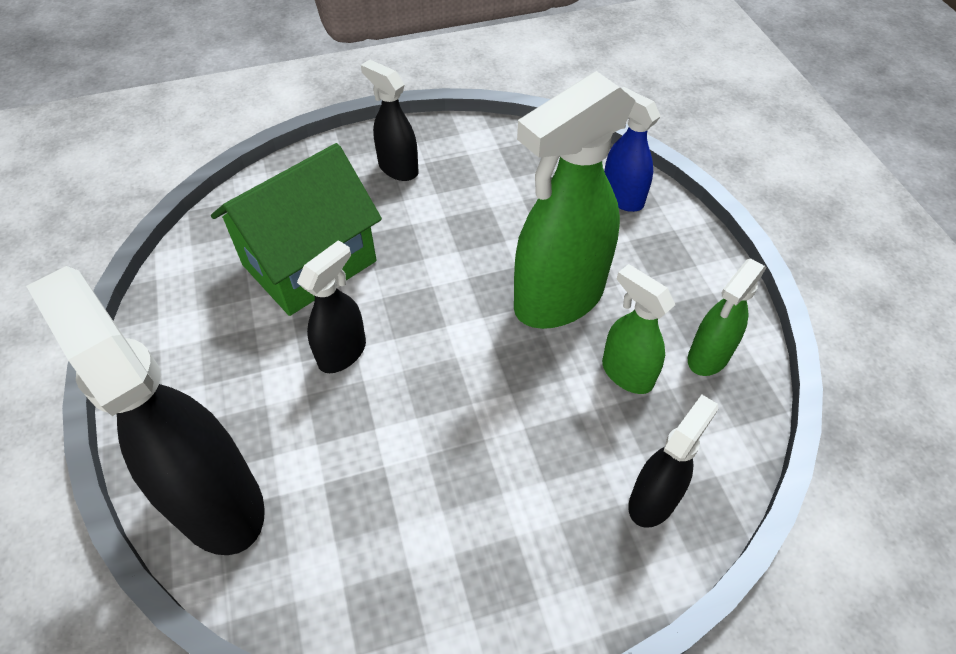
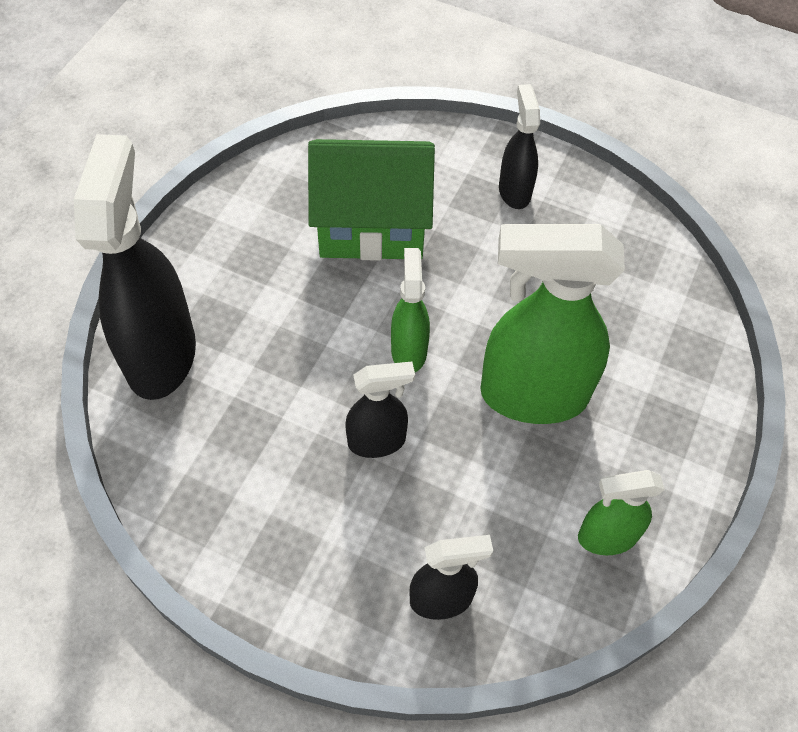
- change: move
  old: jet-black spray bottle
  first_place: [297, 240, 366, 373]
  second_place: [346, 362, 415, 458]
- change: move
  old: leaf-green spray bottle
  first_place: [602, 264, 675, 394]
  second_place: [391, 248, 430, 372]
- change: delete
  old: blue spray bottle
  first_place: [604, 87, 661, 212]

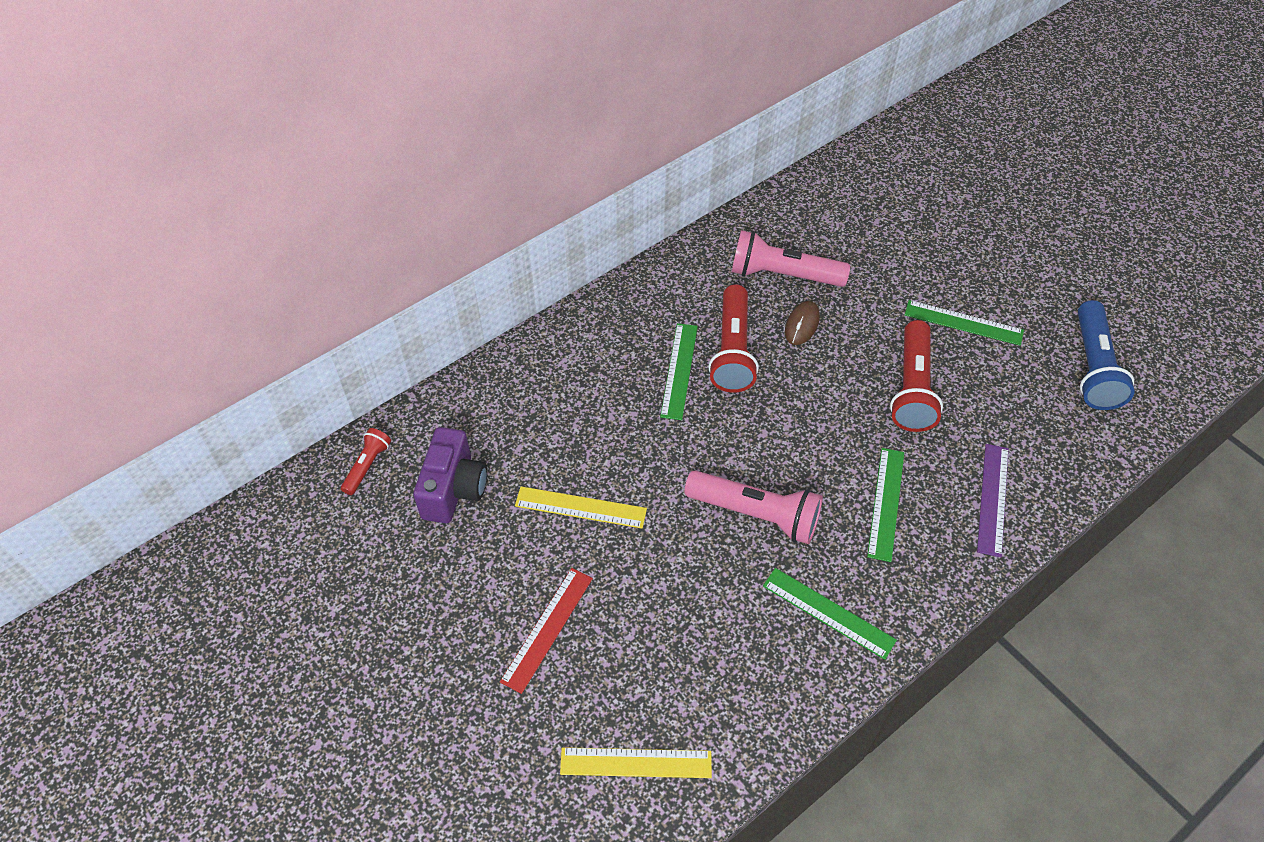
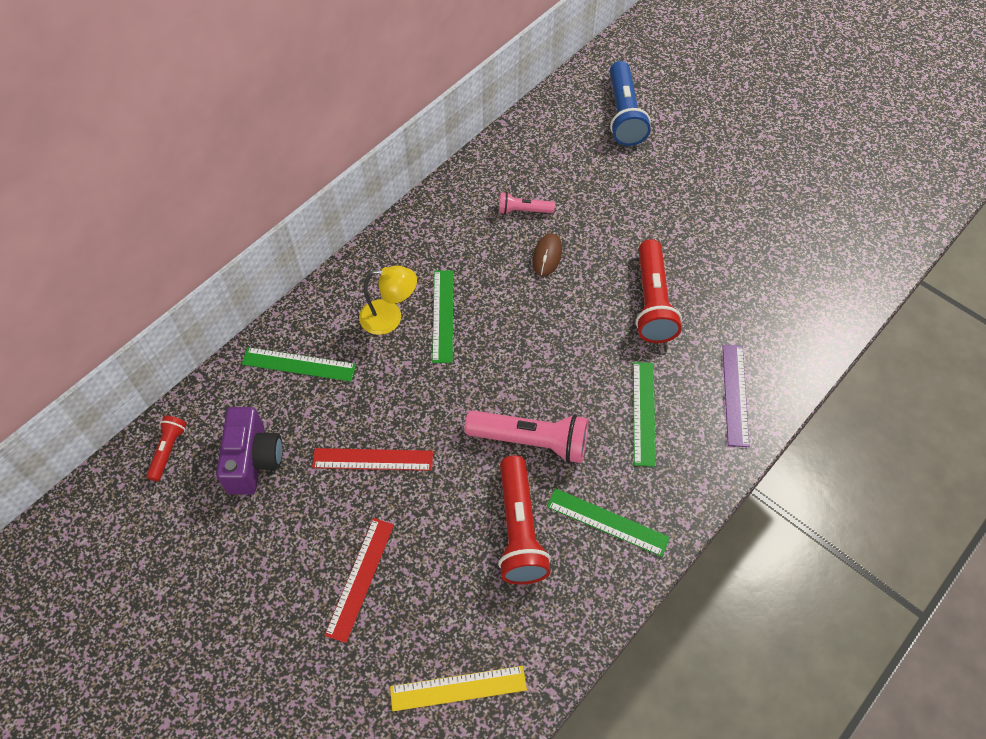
- change: move
  old: leaf-green ruler
  first_place: [905, 300, 1024, 346]
  second_place: [242, 347, 356, 382]
- change: recolor
  old: golden ruler
  new: crimson ruler
  first_place: [515, 486, 647, 529]
  second_place: [312, 448, 433, 471]
- change: insert
  new: golden reading lamp
  second_place: [359, 265, 417, 335]
- change: move
  old: crimson pocket torch
  first_place: [708, 284, 759, 392]
  second_place: [498, 455, 551, 585]
- change: resize
  old: pink pocket torch
  first_place: [732, 230, 850, 287]
  second_place: [499, 192, 555, 215]
  factor: 0.53
- change: move
  old: blue pocket torch
  first_place: [1078, 300, 1134, 410]
  second_place: [610, 61, 651, 146]

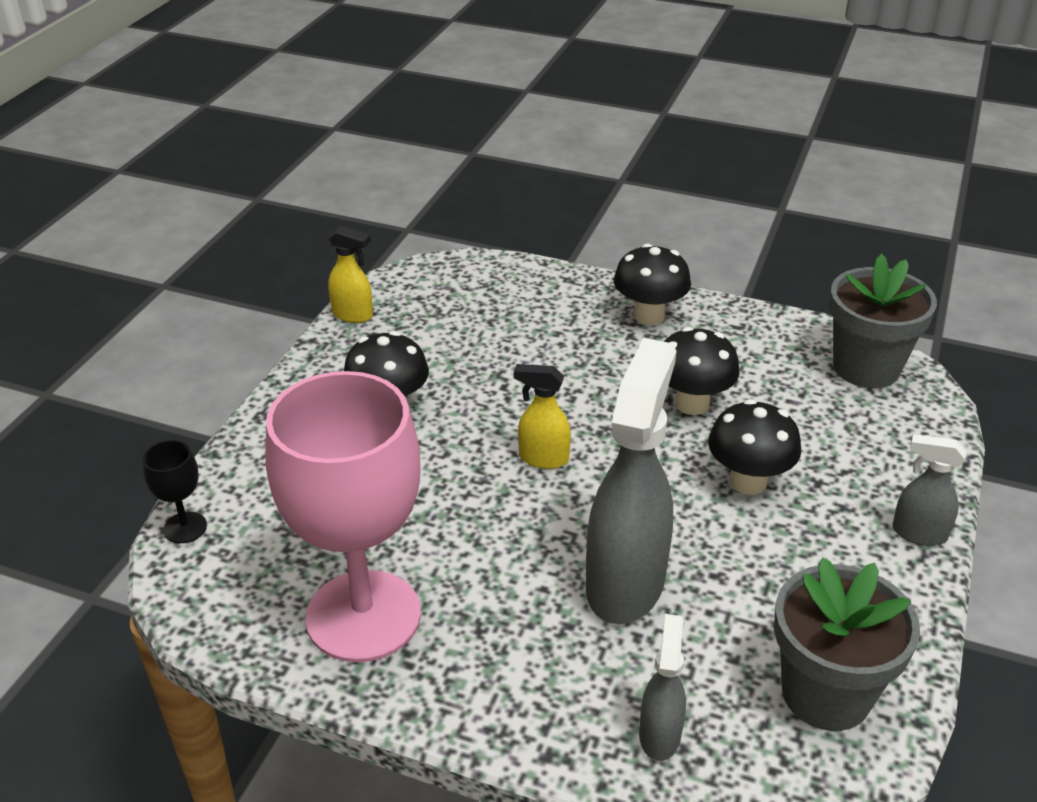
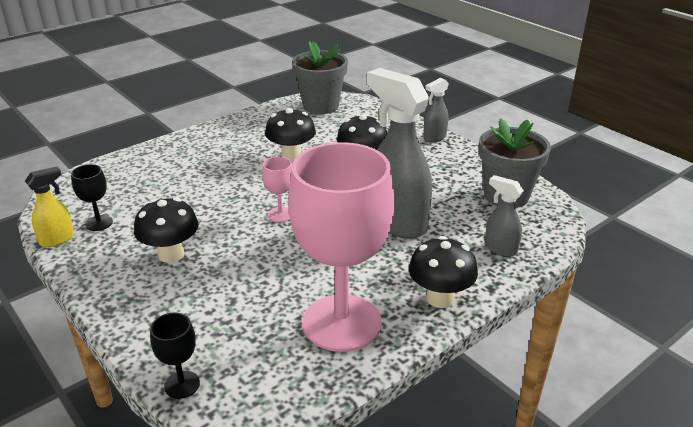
- change: insert
  new: jet-black chalice
  second_place: [71, 164, 113, 231]
- change: replace
  old: golden spray bottle
  new: pink chalice
  first_place: [514, 364, 571, 469]
  second_place: [262, 157, 292, 222]
- change: move
  old: jet-black mushroom
  first_place: [614, 244, 691, 325]
  second_place: [409, 236, 478, 308]

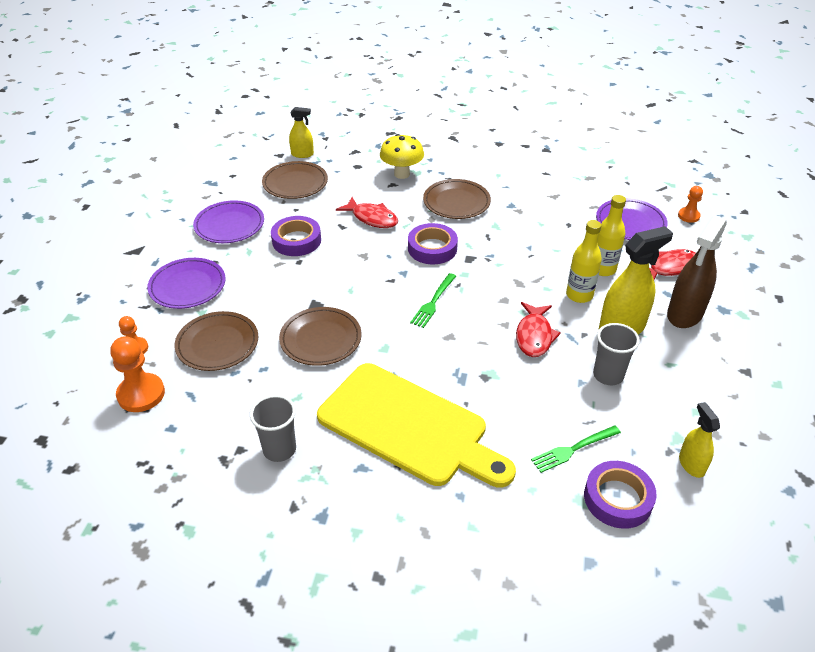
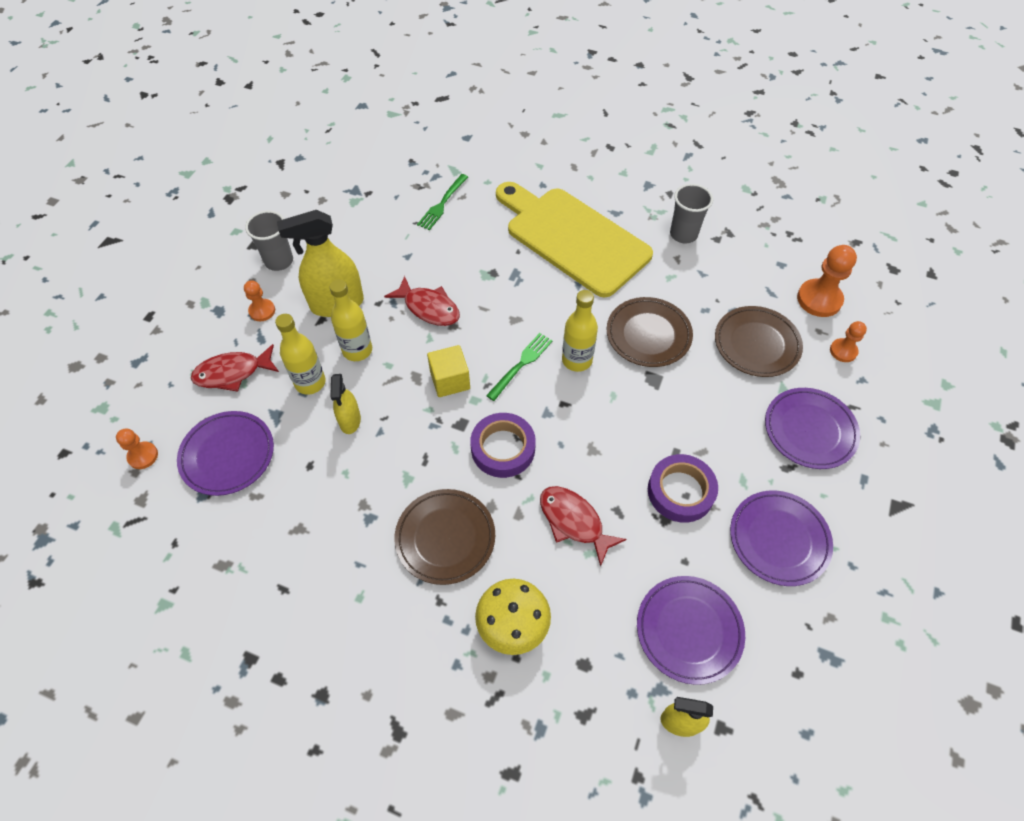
- change: replace
  old: brown spray bottle
  new: orange-coloured chess pawn
  first_place: [667, 216, 727, 328]
  second_place: [244, 280, 275, 321]
- change: move
  old: ash-grey tumbler
  first_place: [593, 323, 640, 385]
  second_place: [245, 210, 293, 271]
- change: move
  old: golden spray bottle
  first_place: [679, 402, 720, 478]
  second_place: [330, 374, 361, 434]
- change: rotate
  old: crimson fish figure
  first_place: [516, 302, 561, 357]
  second_place: [384, 276, 460, 326]
  degrees: 105
- change: rotate
  old: leaf-green dinner fork
  first_place: [531, 425, 621, 473]
  second_place: [417, 174, 468, 230]
  degrees: 135
- change: insert
  new: golden solid cube
  second_place: [427, 345, 470, 397]
- change: insert
  new: golden bottle
  second_place: [562, 290, 598, 372]
- change: recolor
  old: brown plate
  new: purple plate
  first_place: [262, 161, 328, 199]
  second_place: [637, 576, 745, 685]
- change: delete
  old: purple tape
  first_place: [584, 461, 657, 529]

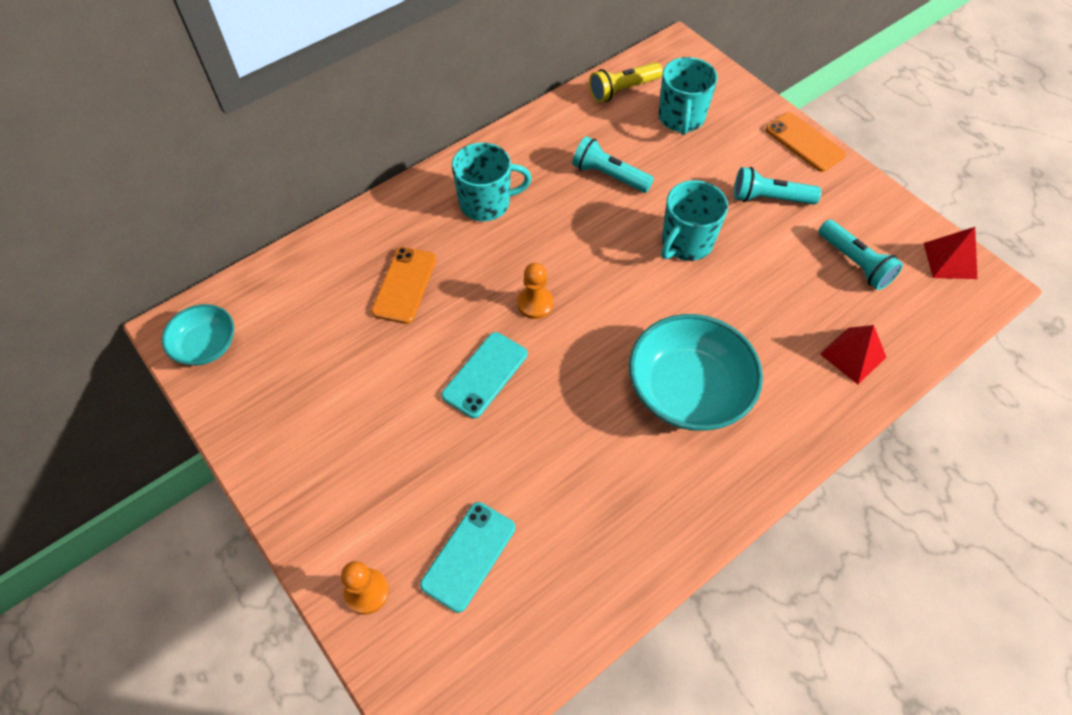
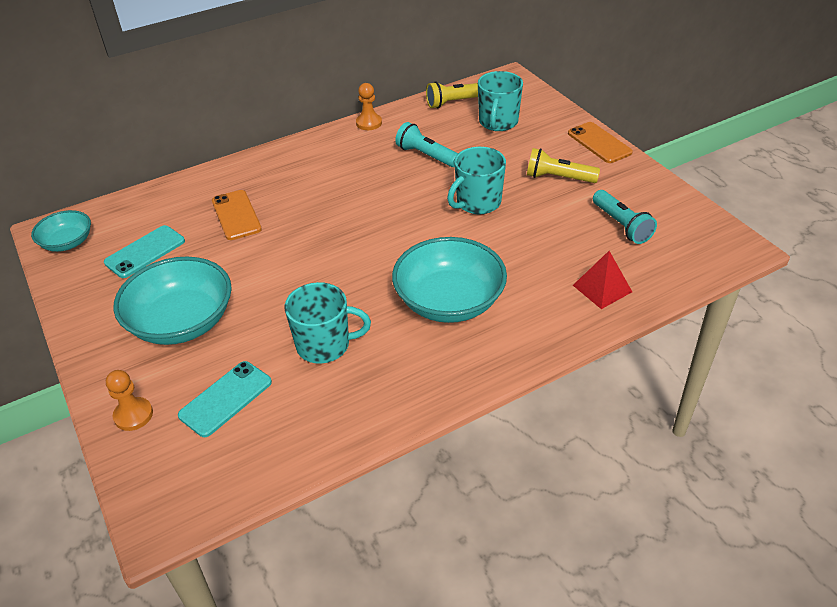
- change: move
  old: teal smartphone
  first_place: [441, 332, 528, 419]
  second_place: [104, 225, 185, 278]
- change: insert
  new: teal bowl
  second_place: [113, 257, 232, 345]
- change: rotate
  old: orange-coloured smartphone
  first_place: [371, 247, 436, 324]
  second_place: [212, 190, 262, 240]
  degrees: -45
- change: move
  old: teal mug
  first_place: [452, 142, 532, 221]
  second_place: [285, 282, 371, 364]
- change: move
  old: orange-coloured chess pawn
  first_place: [517, 263, 553, 319]
  second_place: [356, 83, 382, 130]
- change: recolor
  old: teal pocket torch
  new: golden pocket torch
  first_place: [734, 167, 821, 205]
  second_place: [527, 148, 600, 183]
- change: delete
  old: crimson pyramid
  first_place: [924, 227, 977, 279]

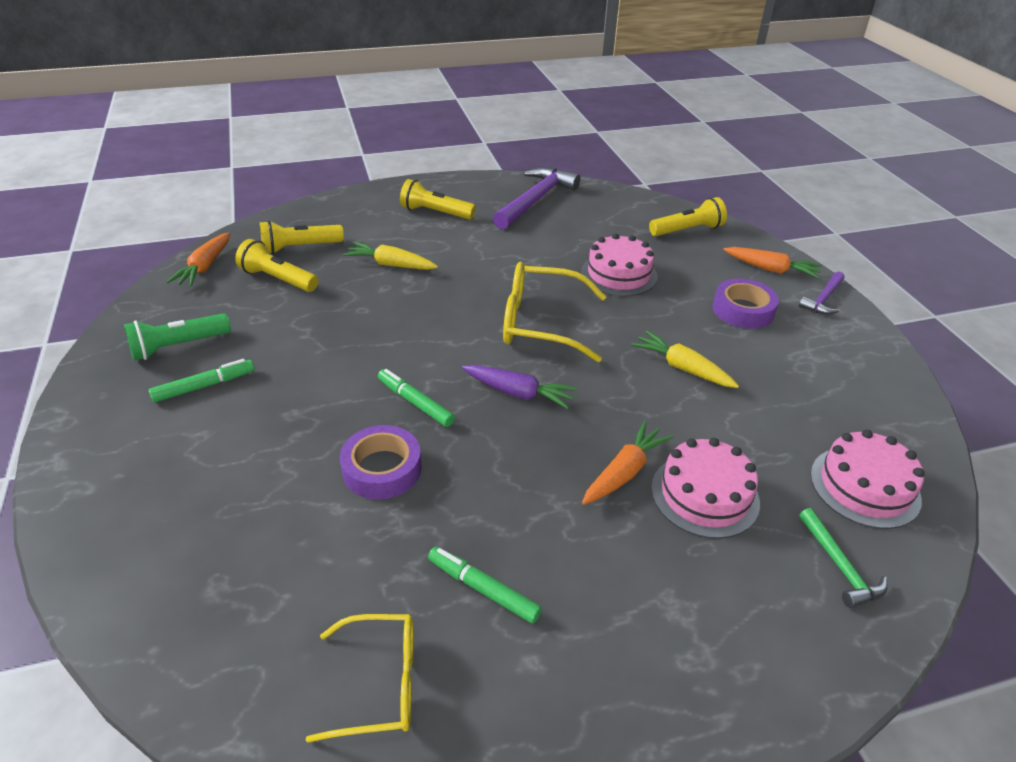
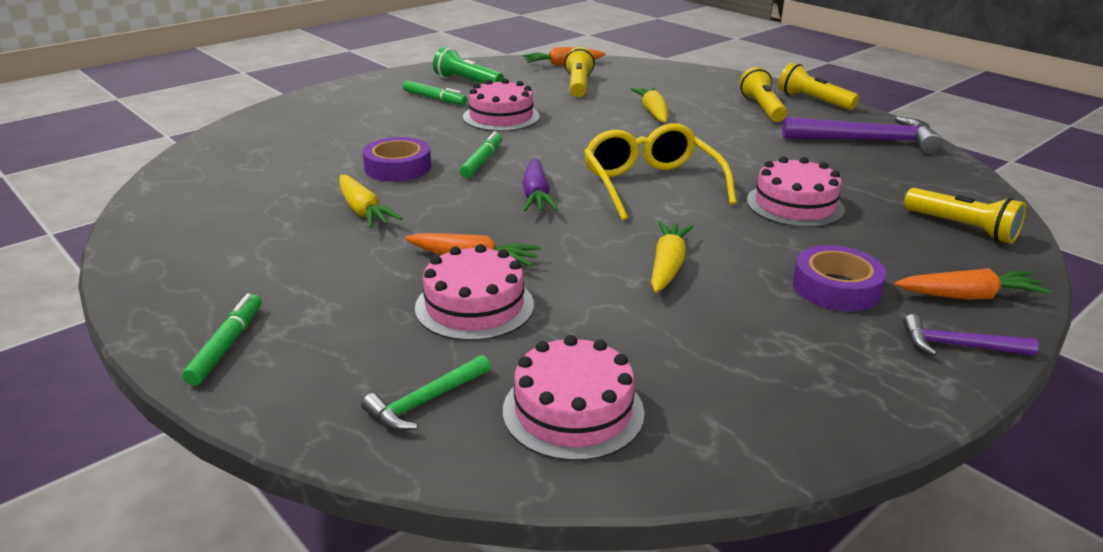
- change: move
  old: leaf-green felt pen
  first_place: [428, 547, 542, 624]
  second_place: [182, 294, 262, 386]
- change: insert
  new: golden carrot
  second_place: [339, 175, 403, 228]
- change: insert
  new: pink cake
  second_place: [463, 79, 540, 131]
- change: move
  old: golden pocket torch
  first_place: [260, 221, 344, 254]
  second_place: [778, 63, 859, 110]
- change: rotate
  old: orange-coloured carrot
  first_place: [723, 247, 822, 279]
  second_place: [895, 268, 1051, 300]
  degrees: -90
- change: delete
  old: golden spectacles
  first_place: [306, 614, 414, 743]

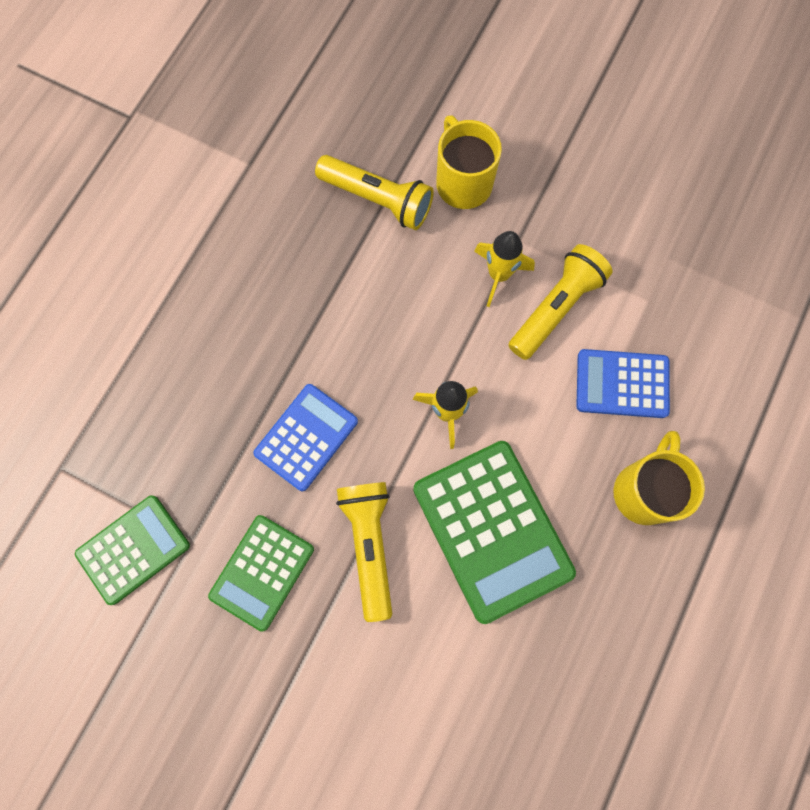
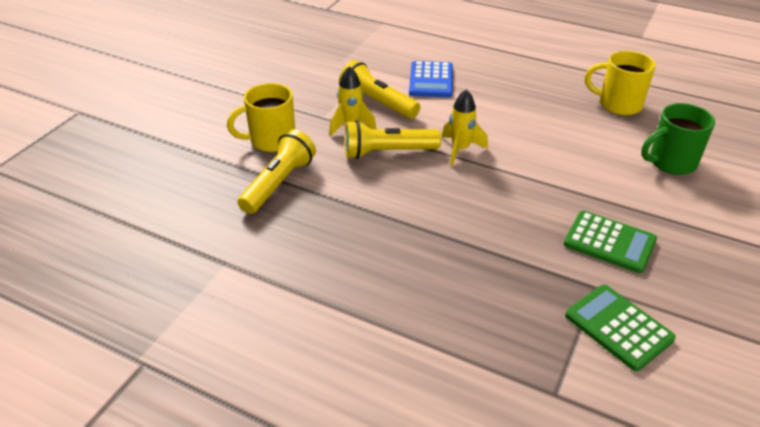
- change: move
  old: golden pocket torch
  first_place: [336, 482, 392, 622]
  second_place: [345, 120, 441, 159]
- change: move
  old: golden mug
  first_place: [613, 431, 705, 525]
  second_place: [585, 51, 656, 115]
- change: insert
  new: leaf-green mug
  second_place: [641, 103, 715, 175]
- change: delete
  old: blue adding machine
  first_place: [253, 384, 358, 491]
- change: delete
  old: leaf-green adding machine
  first_place: [413, 441, 576, 624]

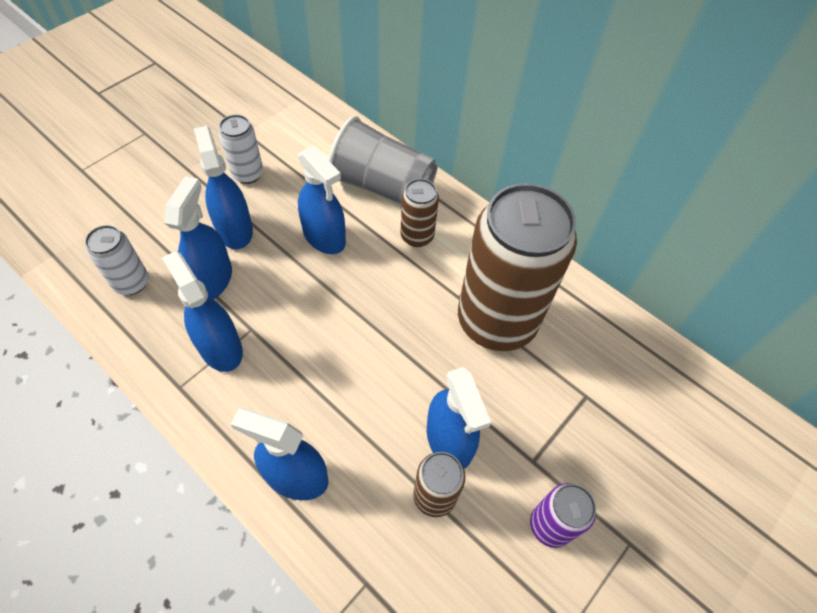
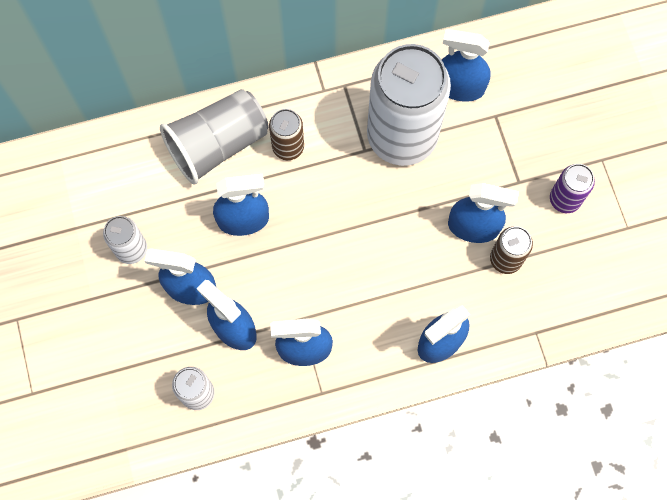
- change: recolor
  old: brown can
  new: pure white can
  first_place: [458, 183, 577, 351]
  second_place: [367, 44, 451, 166]
- change: insert
  new: blue spray bottle
  second_place: [442, 29, 491, 102]

